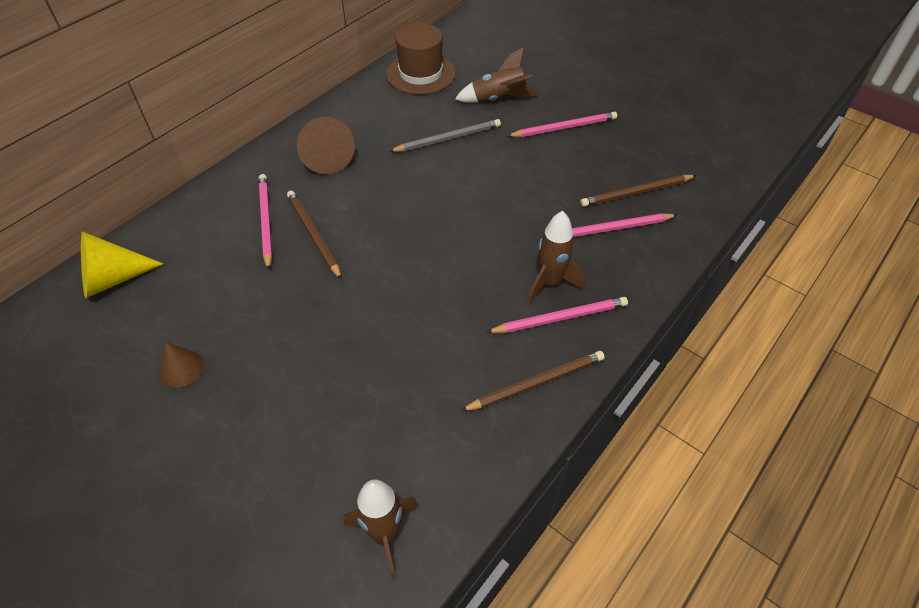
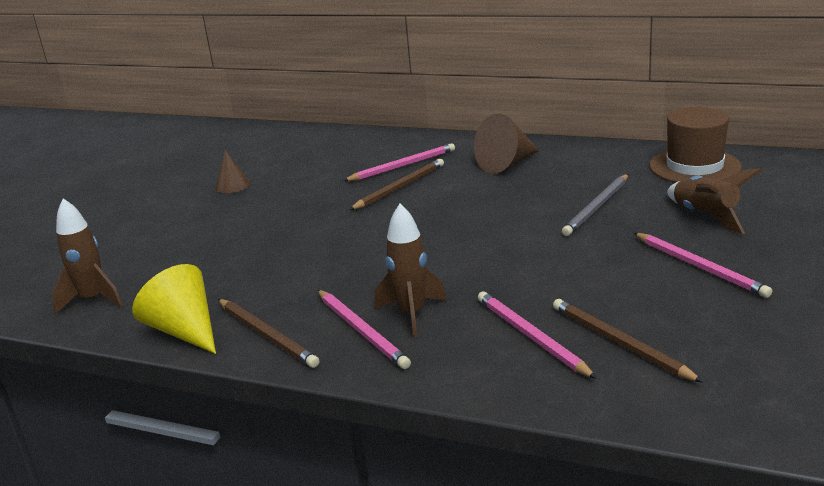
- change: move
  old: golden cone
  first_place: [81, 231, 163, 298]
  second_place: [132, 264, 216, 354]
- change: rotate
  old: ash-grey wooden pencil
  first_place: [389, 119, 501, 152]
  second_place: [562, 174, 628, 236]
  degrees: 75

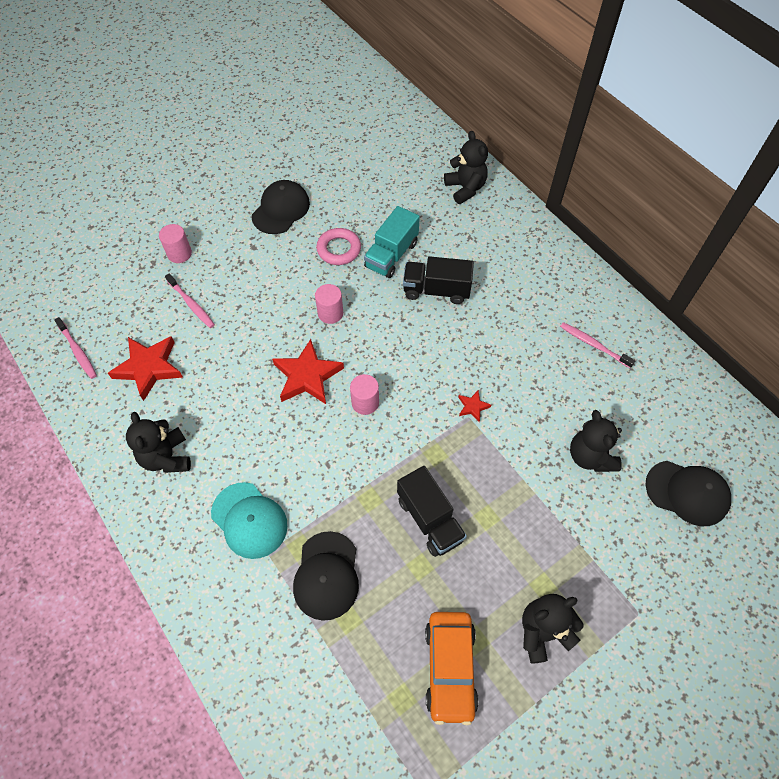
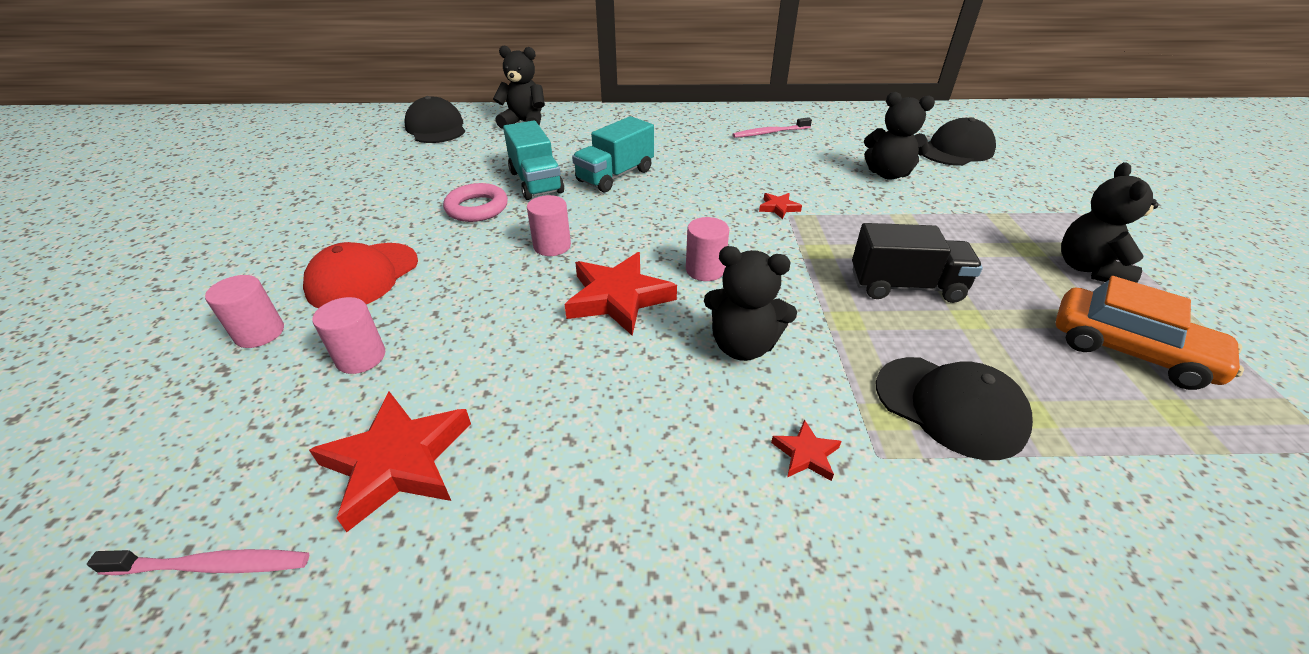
- change: insert
  new: crimson cap
  second_place: [303, 242, 418, 308]
- change: replace
  old: pink tooth brush
  new: pink solid cylinder
  first_place: [165, 274, 215, 328]
  second_place: [312, 297, 385, 374]
- change: move
  old: jet-black cap
  first_place: [252, 180, 310, 234]
  second_place: [404, 96, 465, 143]
- change: recolor
  old: jet-black truck
  new: teal truck
  first_place: [403, 256, 474, 304]
  second_place: [572, 116, 654, 192]
- change: move
  old: jet-black stuffed bear
  first_place: [126, 412, 191, 473]
  second_place: [704, 246, 797, 361]
- change: replace
  old: teal cap
  new: crimson star
  first_place: [211, 482, 287, 559]
  second_place: [771, 419, 842, 481]

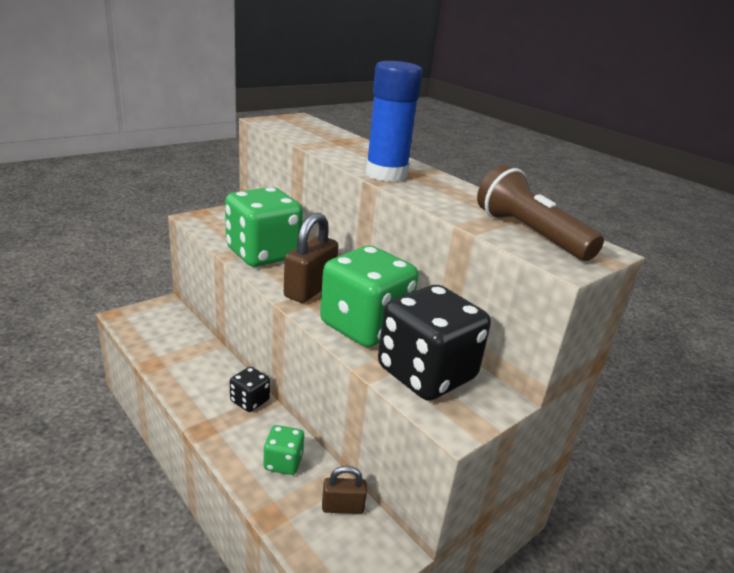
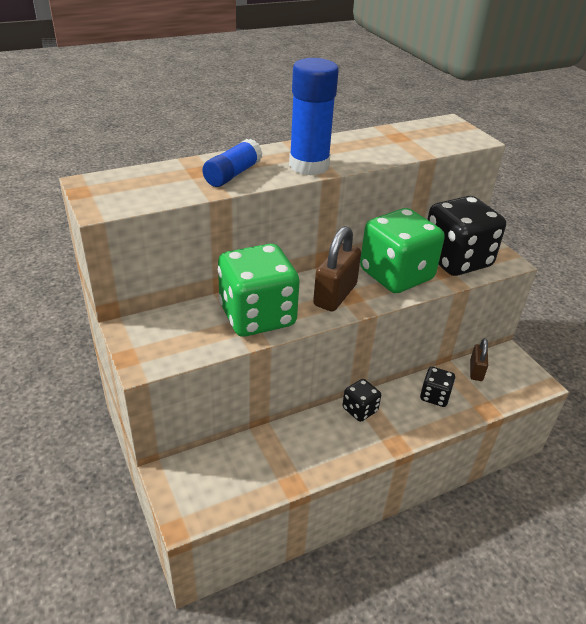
- change: insert
  new: blue glue stick
  second_place: [202, 139, 262, 187]
- change: rotate
  old: brown lock
  first_place: [284, 213, 338, 303]
  second_place: [313, 226, 361, 312]
  degrees: 75
- change: recolor
  old: leaf-green die
  new: jet-black die
  first_place: [263, 425, 304, 475]
  second_place: [420, 367, 455, 407]
- change: delete
  old: brown pocket torch
  first_place: [477, 165, 604, 261]

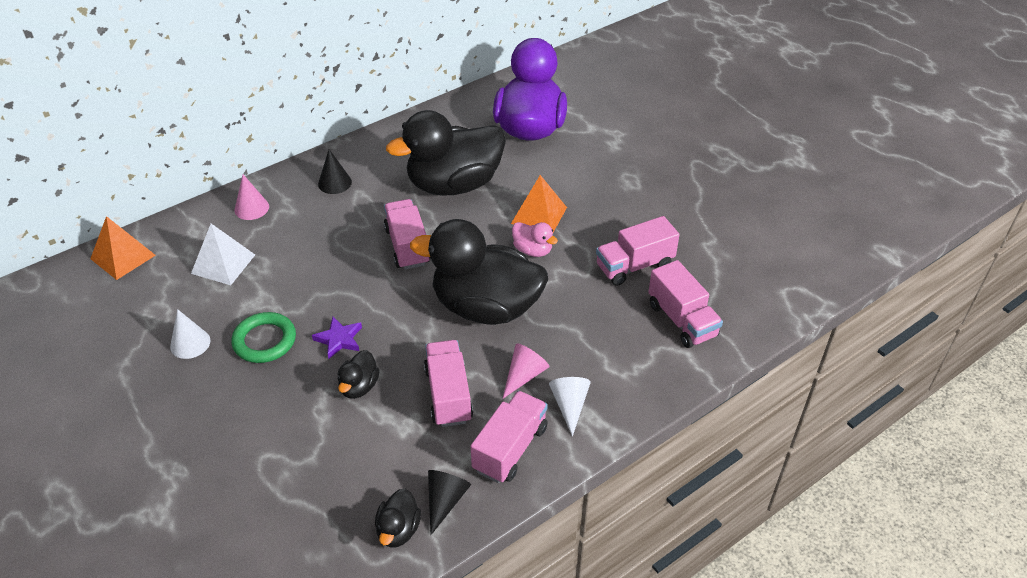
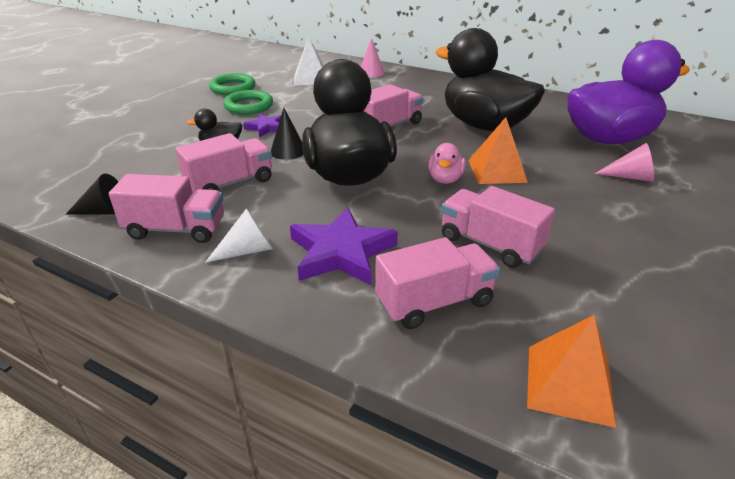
- change: replace
  old: pure white cone
  new: leaf-green ring
  first_place: [170, 309, 211, 359]
  second_place: [209, 73, 255, 95]
- change: move
  old: jet-black cone
  first_place: [318, 149, 352, 194]
  second_place: [271, 108, 304, 160]
- change: insert
  new: purple star
  second_place: [290, 207, 398, 285]
- change: rotate
  old: pink truck
  first_place: [648, 260, 723, 348]
  second_place: [375, 237, 500, 329]
  degrees: -150
- change: move
  old: orange-coloured pyramid
  first_place: [90, 216, 156, 280]
  second_place: [527, 315, 617, 428]
- change: move
  old: pink cone
  first_place: [503, 343, 549, 398]
  second_place: [594, 143, 654, 182]
- change: delete
  old: jet-black toy duck
  first_place: [375, 488, 421, 547]

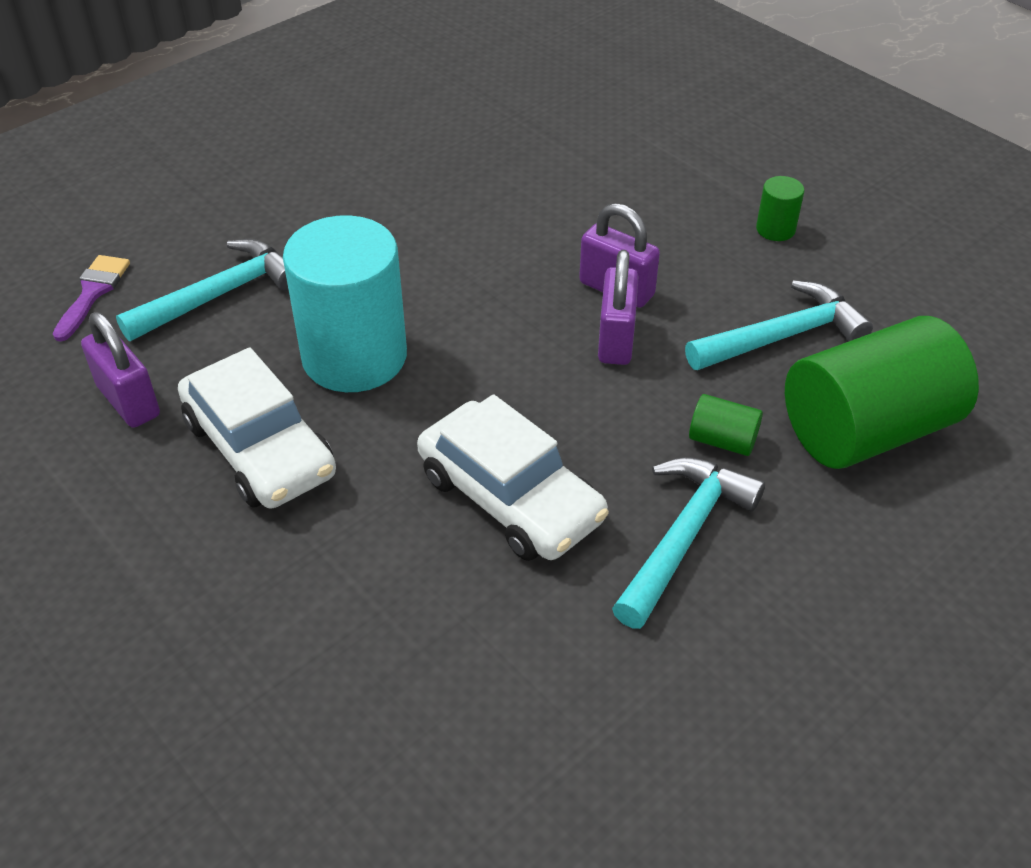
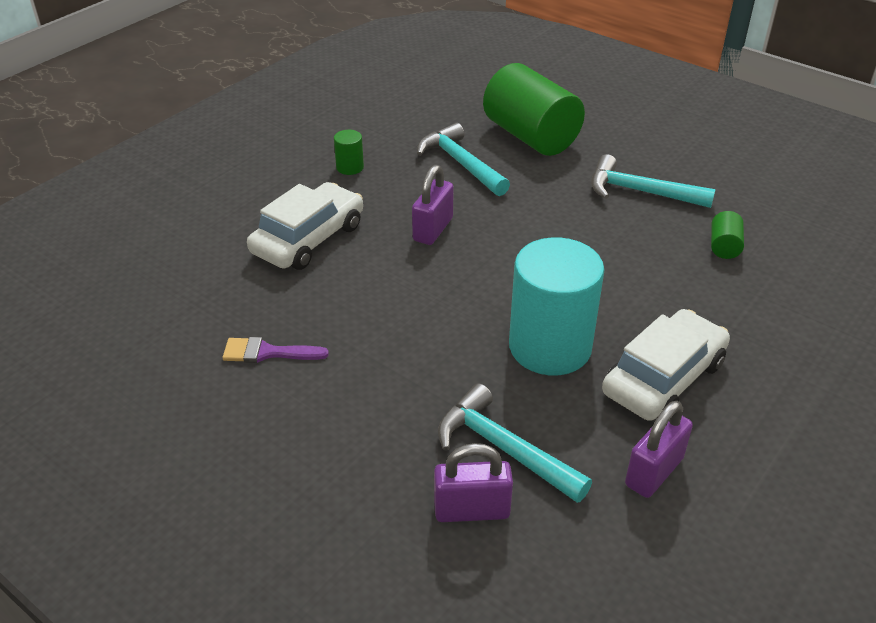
- change: move
  old: purple paintbrush
  first_place: [53, 255, 130, 341]
  second_place: [222, 337, 329, 363]
- change: move
  old: pure white car
  first_place: [417, 394, 608, 561]
  second_place: [247, 182, 363, 270]
- change: move
  old: purple lock
  first_place: [598, 250, 639, 365]
  second_place: [434, 443, 513, 522]
- change: move
  old: leaf-green solid cylinder
  first_place: [689, 394, 763, 456]
  second_place: [711, 211, 744, 259]

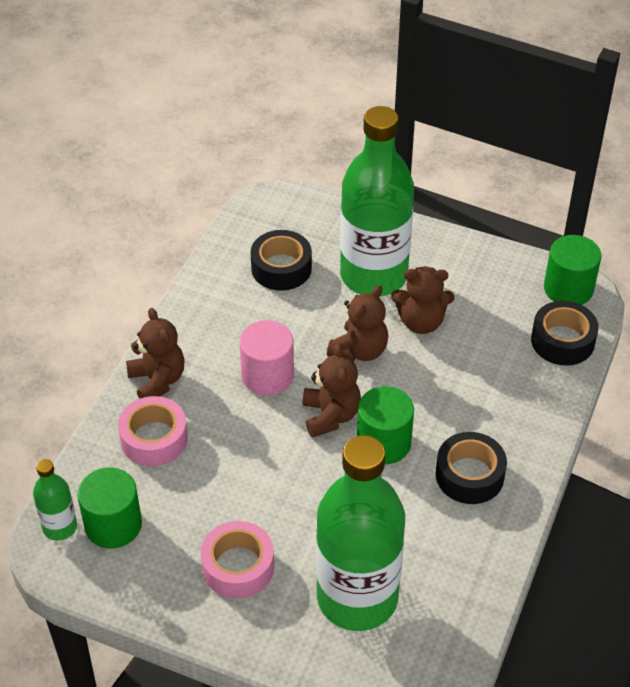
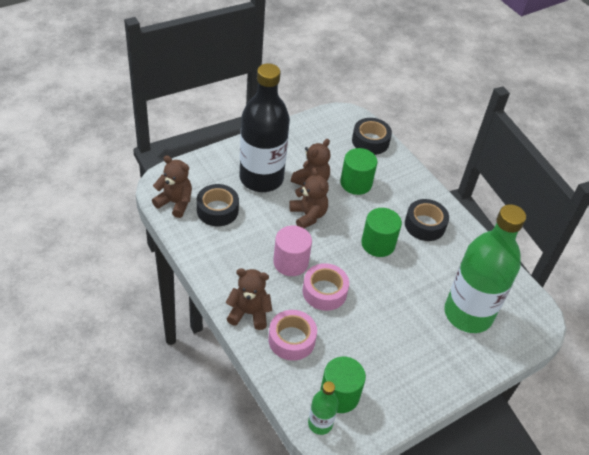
- change: move
  old: brown stuffed bear
  first_place: [302, 343, 361, 438]
  second_place: [152, 155, 192, 218]
- change: recolor
  old: leaf-green bottle
  new: jet-black bottle
  first_place: [340, 106, 414, 296]
  second_place: [240, 63, 290, 192]
- change: move
  old: pink tape
  first_place: [201, 521, 274, 599]
  second_place: [302, 263, 349, 311]
- change: move
  old: leaf-green solid cylinder
  first_place: [544, 235, 601, 305]
  second_place: [340, 148, 377, 195]

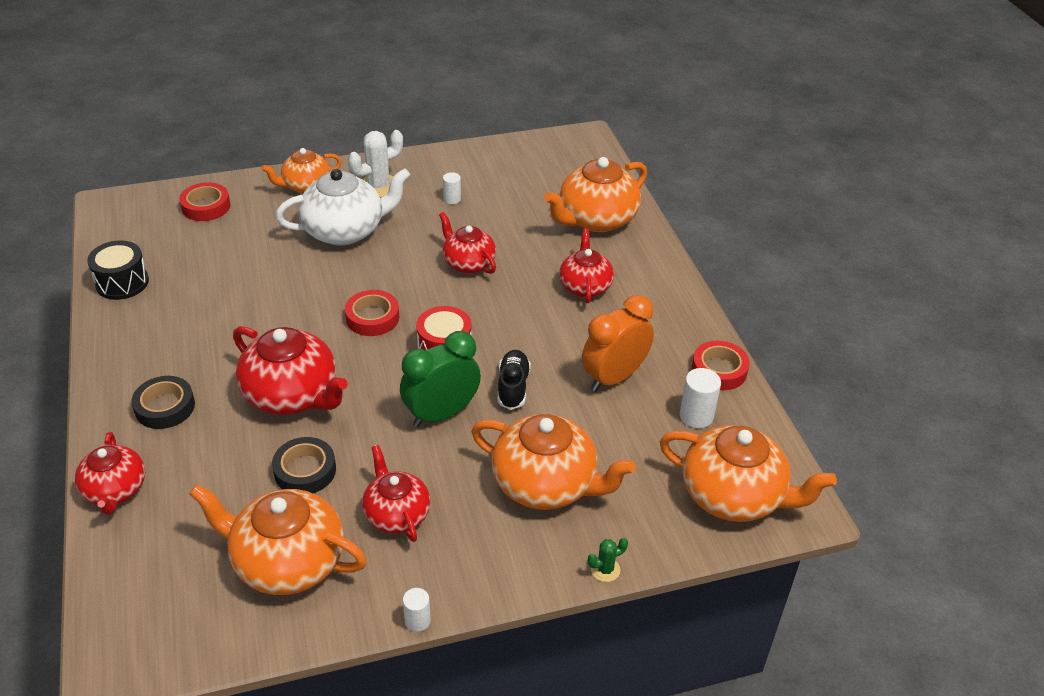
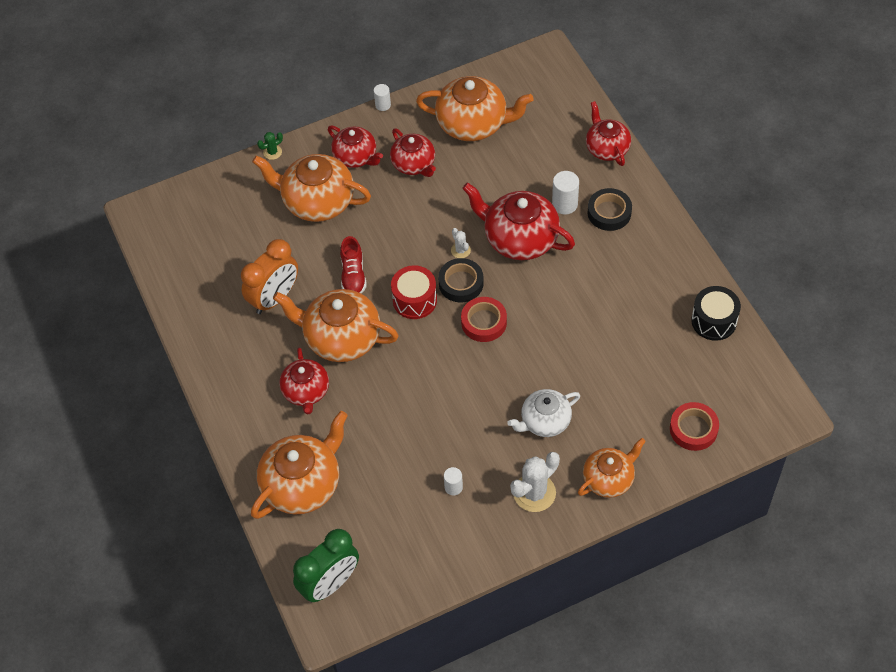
- change: move
  old: orange-coloured tea pot
  first_place: [660, 425, 837, 522]
  second_place: [273, 289, 399, 362]
- change: move
  old: leaf-green alarm clock
  first_place: [400, 331, 481, 427]
  second_place: [293, 529, 359, 602]
- change: move
  old: crimson tea pot
  first_place: [439, 212, 496, 274]
  second_place: [328, 125, 383, 168]
- change: recolor
  old: jet-black shoe
  new: crimson shoe
  first_place: [498, 350, 531, 410]
  second_place: [340, 236, 367, 293]
- change: move
  old: jet-black tape
  first_place: [272, 437, 336, 493]
  second_place: [438, 258, 484, 302]
- change: insert
  new: pure white prickly plant
  second_place: [451, 228, 471, 258]
- change: resize
  old: pure white tea pot
  first_place: [276, 169, 410, 246]
  second_place: [507, 389, 580, 437]
  factor: 0.63
- change: move
  old: pure white solid cylinder
  first_place: [680, 368, 721, 428]
  second_place: [552, 171, 579, 215]
- change: delete
  old: crimson tape
  first_place: [692, 341, 750, 390]

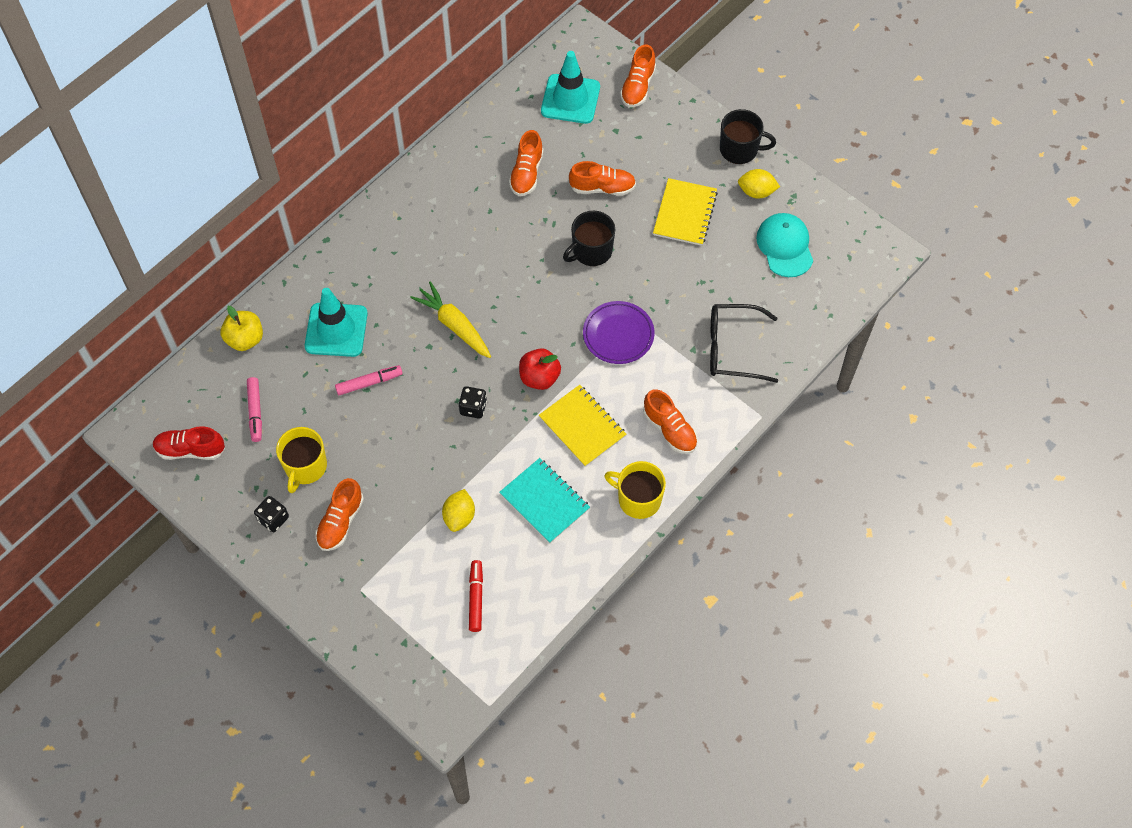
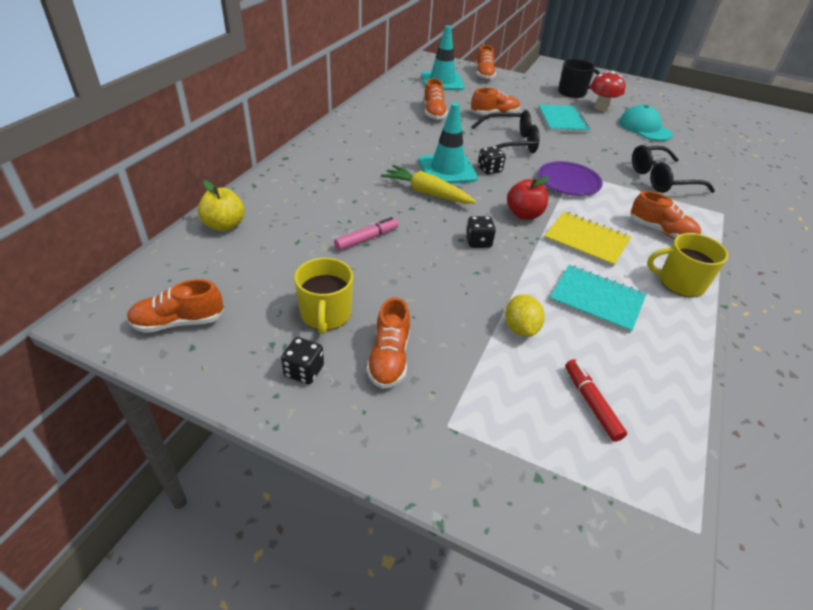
- change: recolor
  old: crimson shoe
  new: orange-coloured shoe
  first_place: [152, 426, 225, 460]
  second_place: [127, 279, 224, 333]
- change: move
  old: teal road cone
  first_place: [305, 288, 368, 357]
  second_place: [419, 103, 478, 184]
- change: replace
  old: jet-black mug
  new: jet-black spectacles
  first_place: [563, 211, 615, 266]
  second_place: [471, 110, 540, 153]
- change: insert
  new: jet-black die
  second_place: [477, 146, 506, 175]
- change: recolor
  old: golden notepad
  new: teal notepad
  first_place: [653, 178, 718, 246]
  second_place: [538, 104, 590, 133]
- change: replace
  old: golden lemon
  new: crimson mushroom
  first_place: [738, 169, 780, 199]
  second_place: [590, 71, 626, 111]
- change: delete
  old: pink felt pen
  first_place: [247, 377, 262, 442]

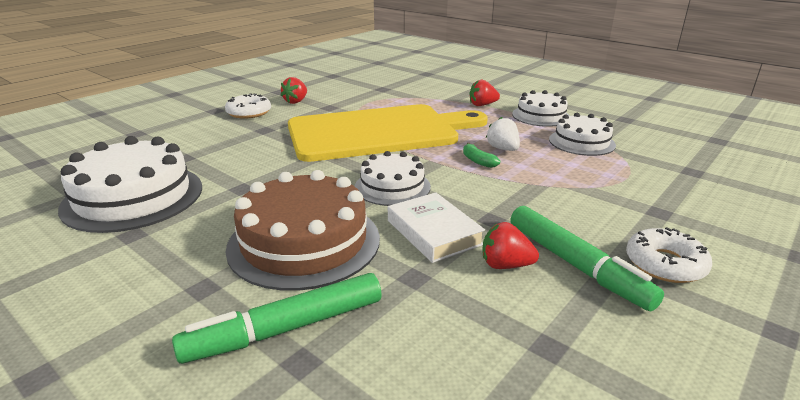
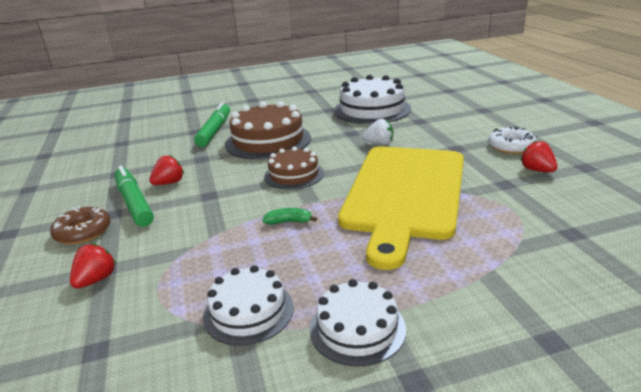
- change: recolor
  old: pure white donut
  new: brown donut
  first_place: [626, 227, 712, 283]
  second_place: [50, 206, 110, 245]
- change: move
  old: crimson toy strawberry
  first_place: [469, 80, 500, 106]
  second_place: [70, 243, 116, 288]
- change: rotate
  old: leaf-green felt pen
  first_place: [510, 206, 664, 311]
  second_place: [115, 166, 154, 227]
  degrees: 60
- change: recolor
  old: pure white cake
  new: brown cake
  first_place: [355, 151, 431, 206]
  second_place: [264, 146, 324, 190]
- change: move
  old: pure white toy strawberry
  first_place: [486, 117, 520, 151]
  second_place: [362, 119, 393, 145]
- change: delete
  old: pure white hardback
  first_place: [388, 193, 485, 263]

